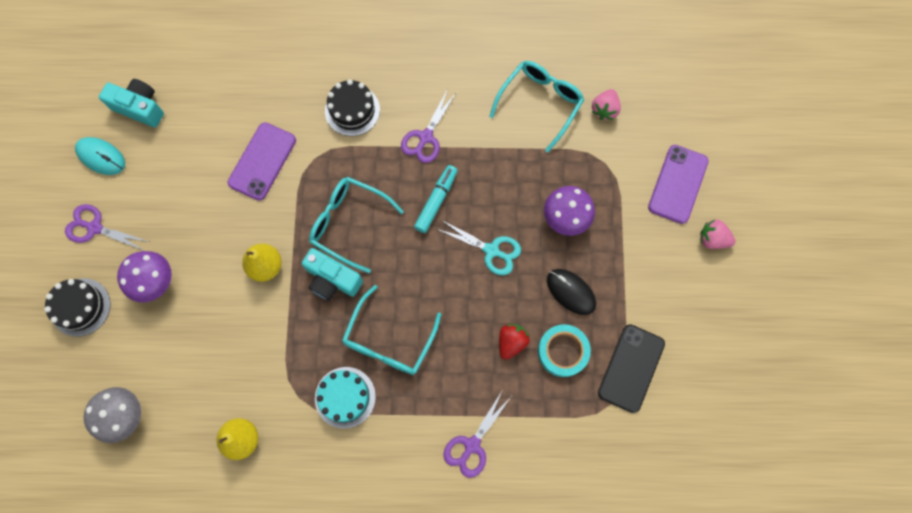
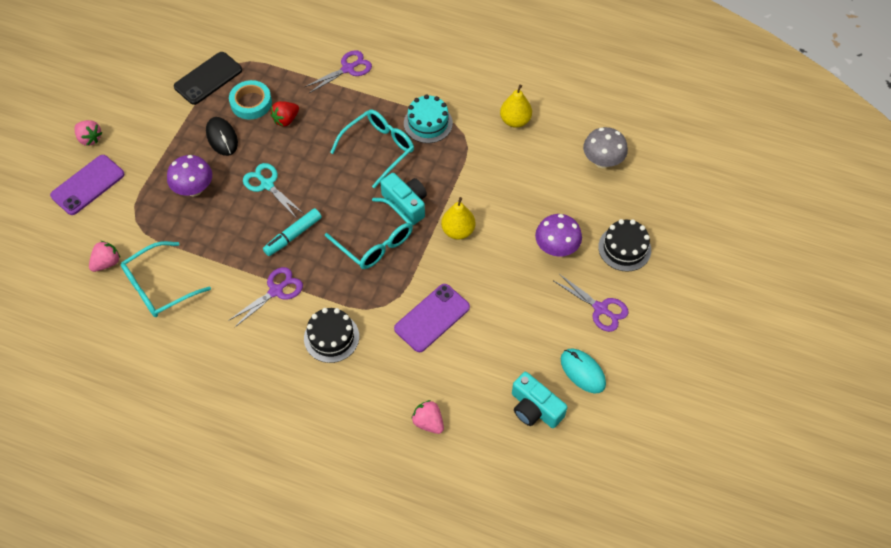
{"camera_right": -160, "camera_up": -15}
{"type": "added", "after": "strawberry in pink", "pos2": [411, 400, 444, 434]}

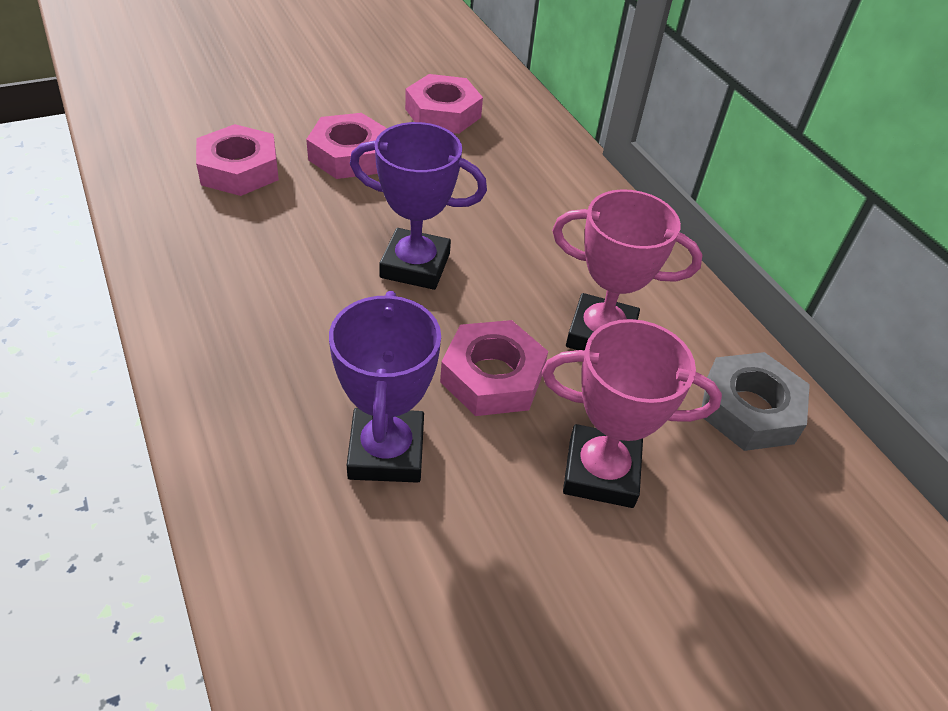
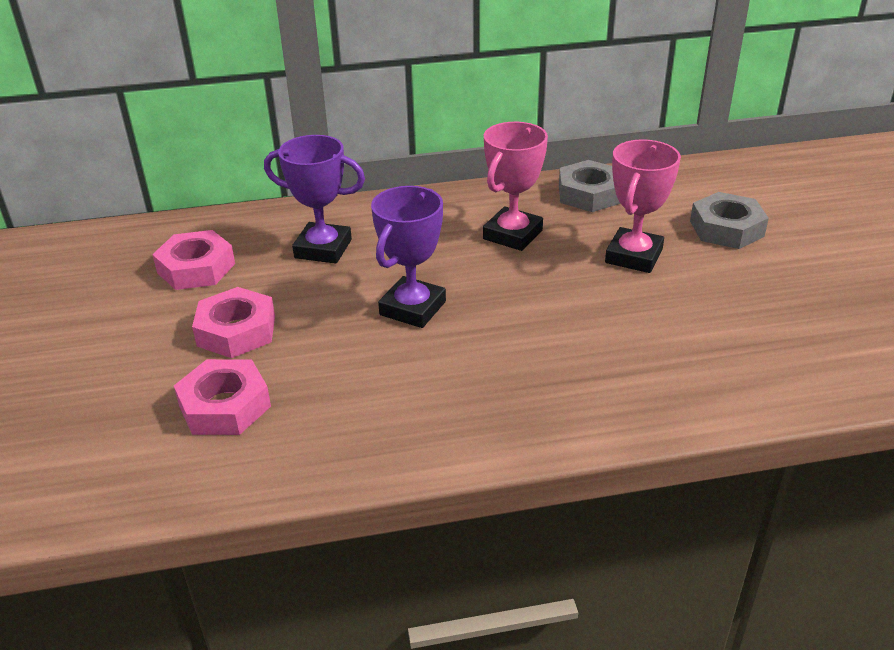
{"camera_right": -70, "camera_up": -10}
{"type": "moved", "before": "trophy in purple", "pos1": [329, 291, 441, 483], "pos2": [264, 135, 365, 264]}
{"type": "removed", "before": "nut in pink", "pos1": [440, 320, 548, 416]}
{"type": "added", "after": "nut in grey", "pos2": [690, 192, 769, 249]}

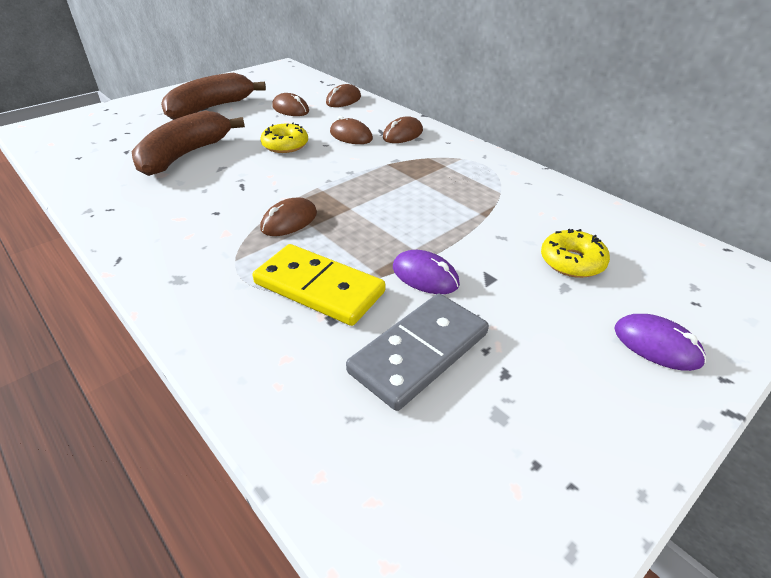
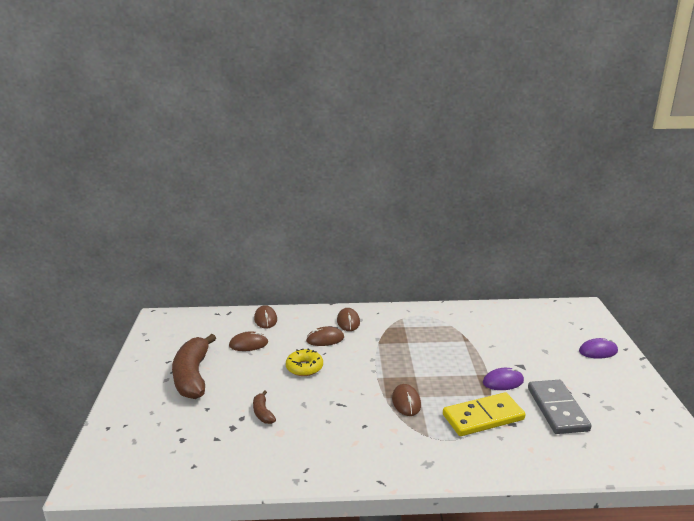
{"camera_right": -50, "camera_up": -15}
{"type": "resized", "before": "banana in brown", "pos1": [132, 111, 245, 176], "pos2": [253, 390, 276, 424], "scale": 0.45}
{"type": "removed", "before": "donut in yellow", "pos1": [541, 229, 610, 278]}

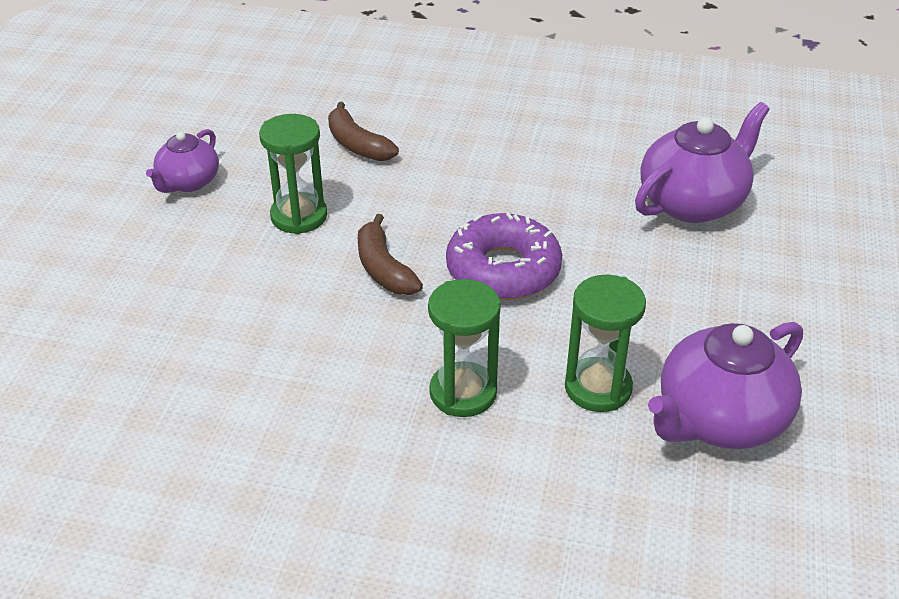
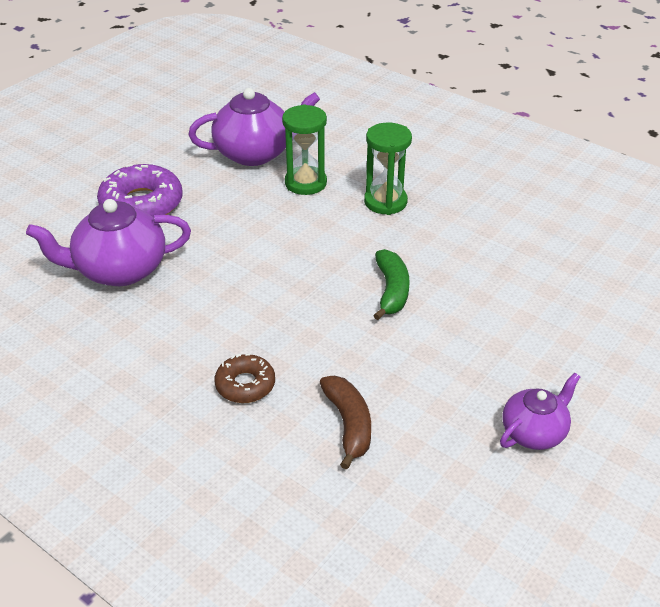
{"camera_right": -155, "camera_up": 0}
{"type": "removed", "before": "hourglass in green", "pos1": [259, 114, 327, 234]}
{"type": "recoloured", "before": "banana in brown", "after": "banana in green", "pos1": [358, 214, 423, 295], "pos2": [373, 249, 409, 320]}
{"type": "moved", "before": "donut in purple", "pos1": [446, 213, 562, 300], "pos2": [97, 164, 183, 218]}
{"type": "added", "after": "donut in brown", "pos2": [214, 354, 275, 403]}

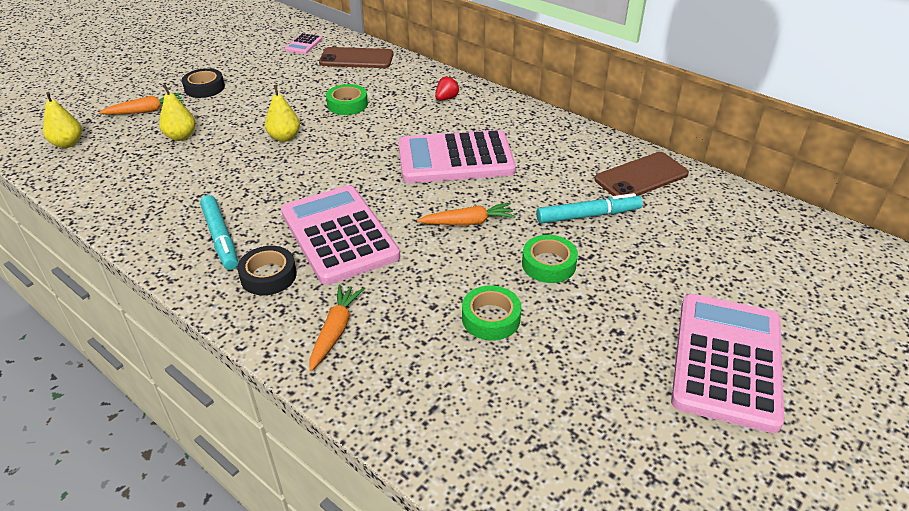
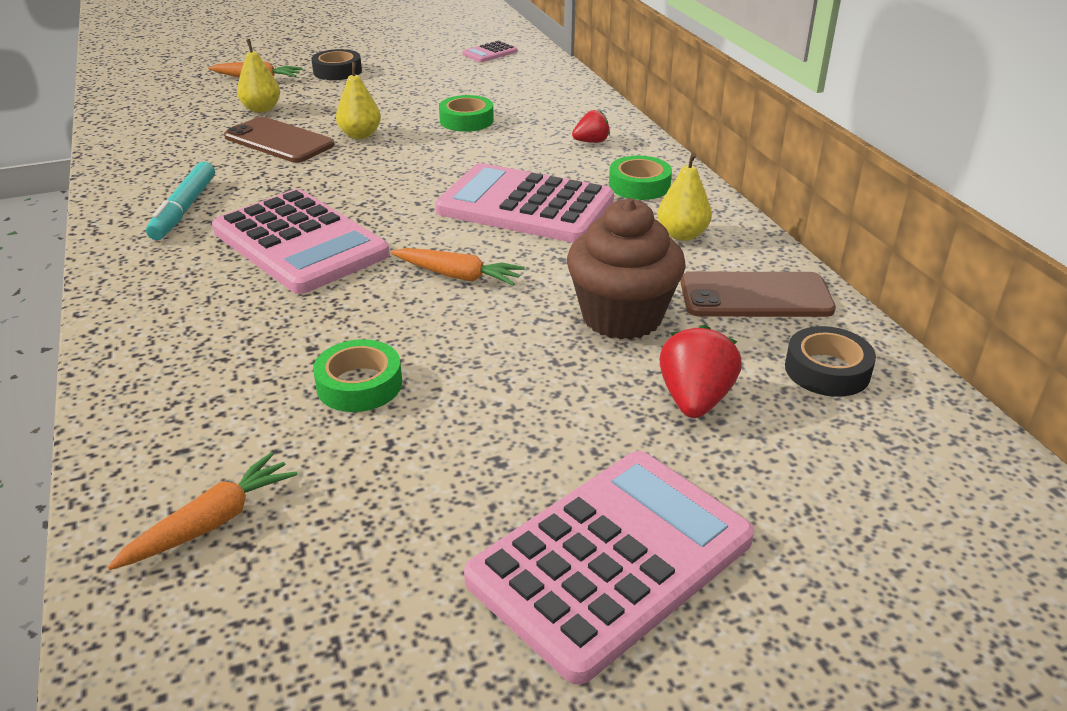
{"camera_right": 30, "camera_up": -5}
{"type": "moved", "before": "pear in yellow", "pos1": [43, 92, 82, 148], "pos2": [658, 153, 712, 241]}
{"type": "moved", "before": "tape in black", "pos1": [237, 246, 297, 295], "pos2": [785, 326, 876, 397]}
{"type": "turned", "before": "calculator in pink", "pos1": [281, 185, 400, 285], "pos2": [212, 189, 390, 294], "turn": 135}
{"type": "moved", "before": "carrot in orange", "pos1": [309, 285, 364, 371], "pos2": [108, 452, 297, 570]}
{"type": "moved", "before": "phone in brown", "pos1": [319, 47, 394, 68], "pos2": [224, 117, 335, 163]}
{"type": "moved", "before": "tape in green", "pos1": [522, 235, 578, 283], "pos2": [609, 156, 672, 200]}
{"type": "replaced", "before": "marker in turquoise", "after": "cupcake in brown", "pos1": [536, 193, 642, 224], "pos2": [567, 198, 686, 340]}
{"type": "added", "after": "strawberry in red", "pos2": [659, 325, 742, 418]}

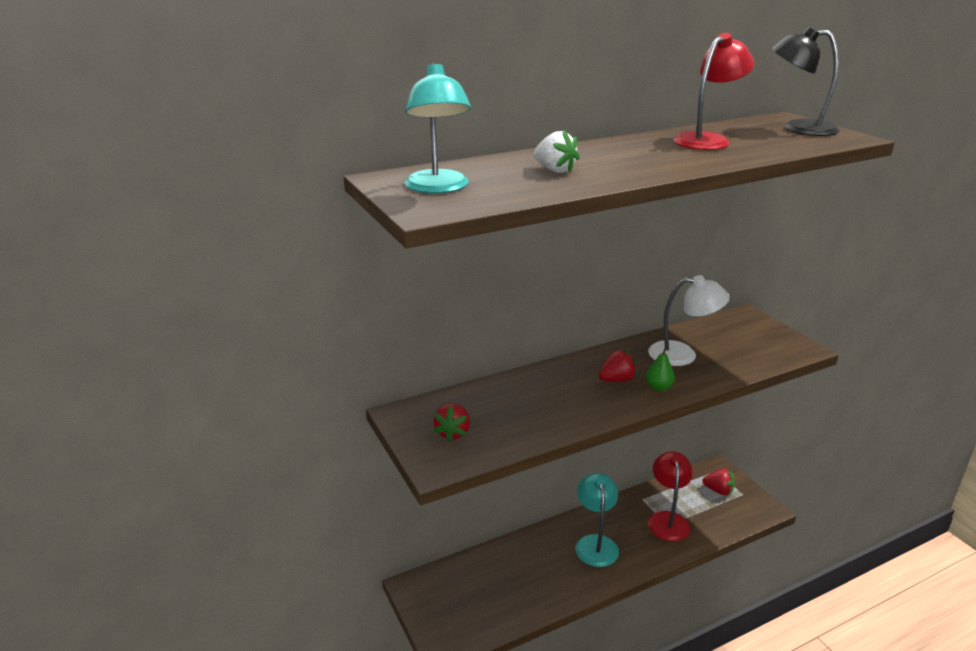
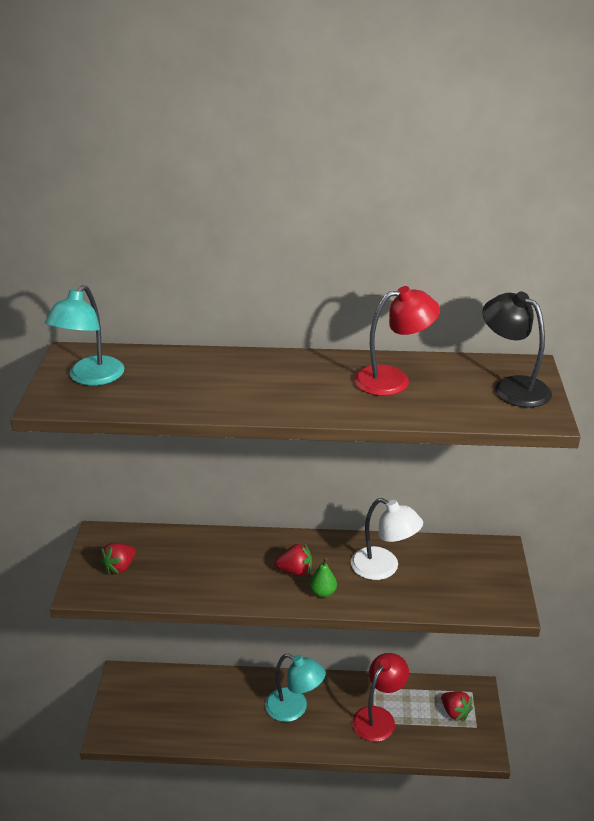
{"camera_right": 30, "camera_up": 5}
{"type": "removed", "before": "strawberry in white", "pos1": [534, 130, 580, 173]}
{"type": "turned", "before": "lamp in turquoise", "pos1": [575, 473, 619, 567], "pos2": [265, 654, 326, 722], "turn": 90}

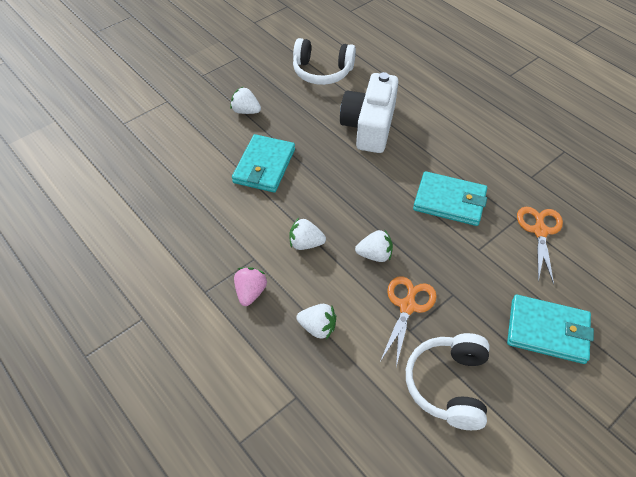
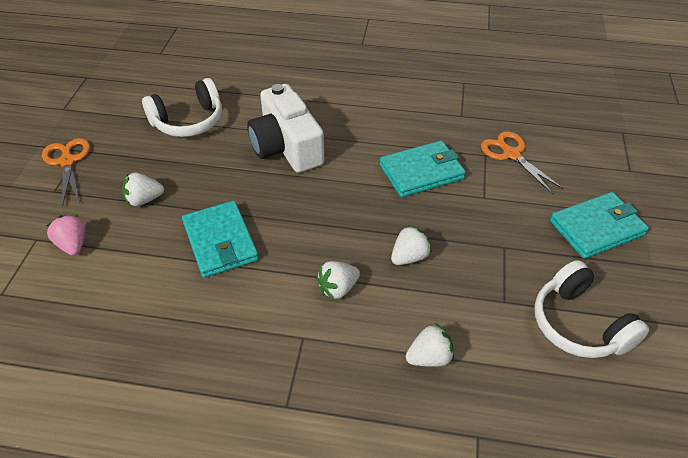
{"camera_right": -40, "camera_up": -5}
{"type": "moved", "before": "strawberry in pink", "pos1": [234, 267, 267, 306], "pos2": [46, 215, 86, 256]}
{"type": "moved", "before": "scissors in orange", "pos1": [380, 276, 437, 367], "pos2": [42, 138, 90, 206]}

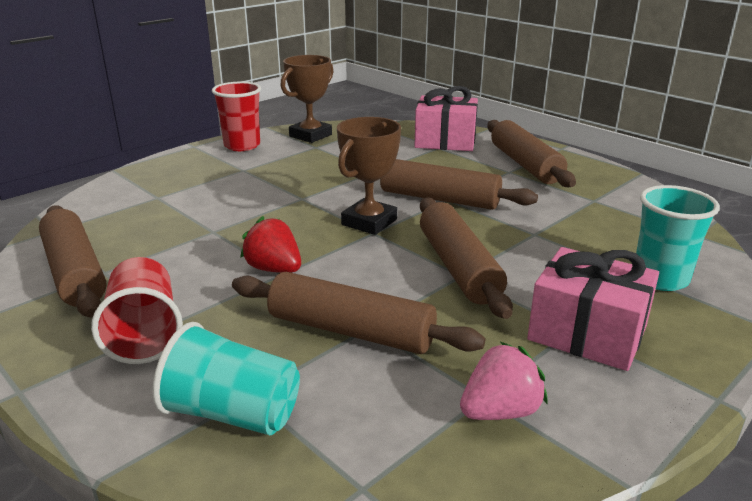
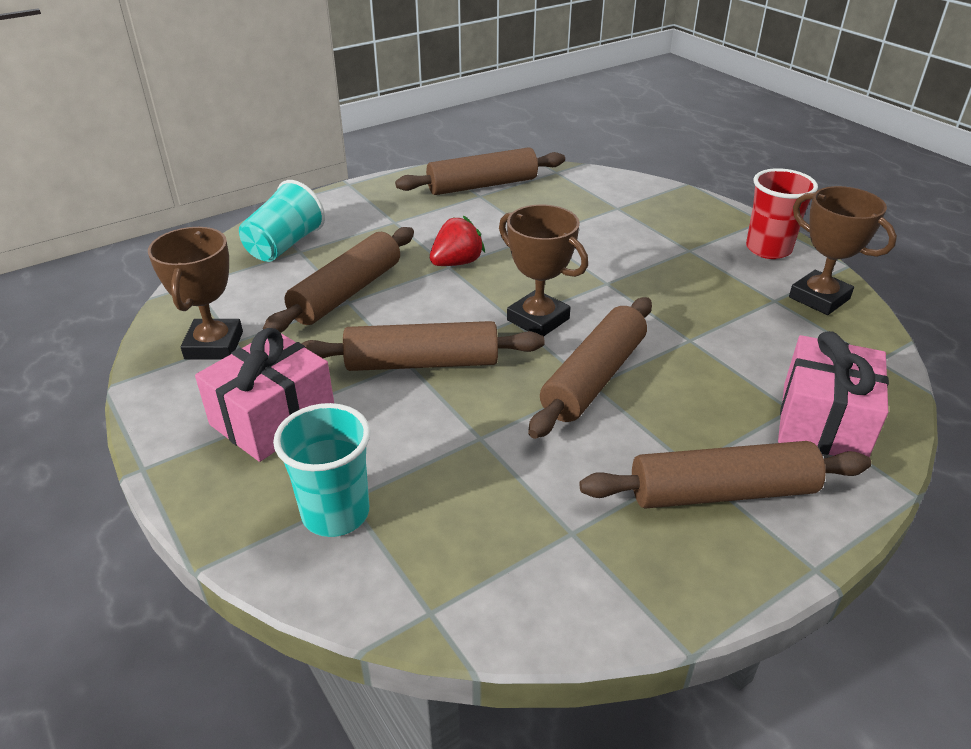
{"camera_right": 100, "camera_up": 10}
{"type": "removed", "before": "cup in red", "pos1": [91, 257, 183, 364]}
{"type": "replaced", "before": "strawberry in pink", "after": "trophy in brown", "pos1": [460, 342, 548, 420], "pos2": [148, 227, 243, 360]}

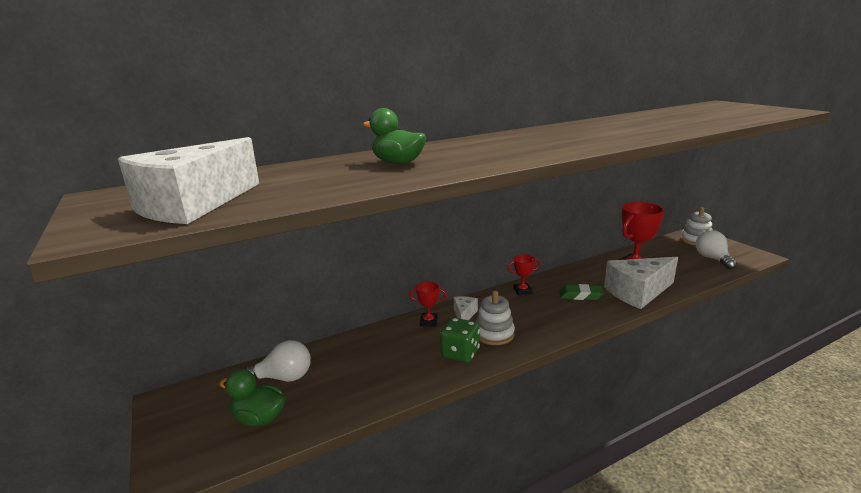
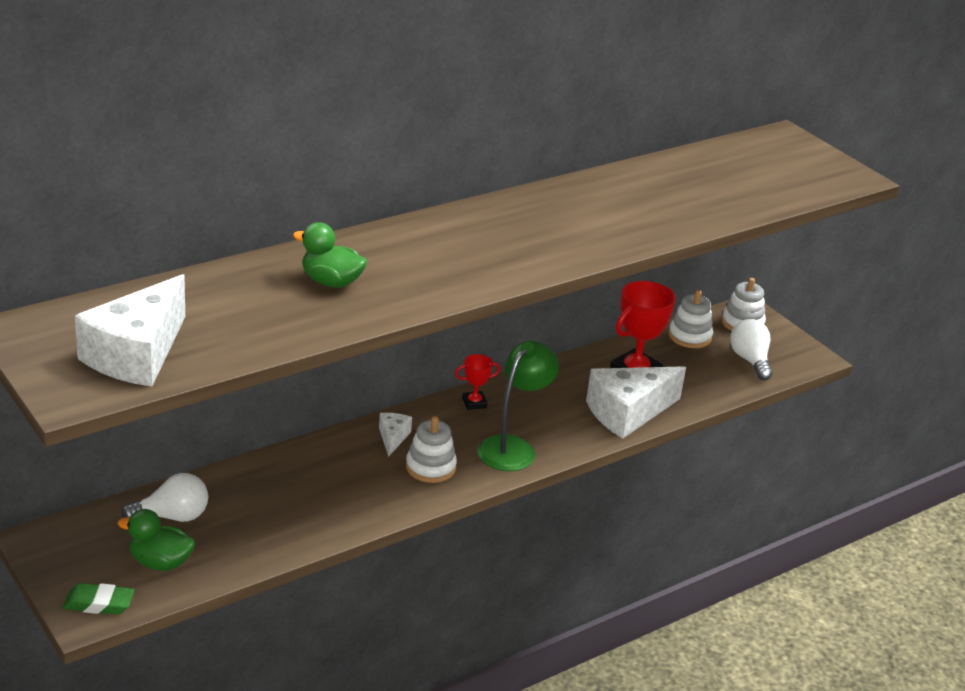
{"camera_right": -10, "camera_up": 10}
{"type": "removed", "before": "trophy in red", "pos1": [409, 282, 447, 327]}
{"type": "removed", "before": "dice in green", "pos1": [440, 318, 480, 363]}
{"type": "moved", "before": "eraser in green", "pos1": [559, 284, 603, 300], "pos2": [63, 583, 135, 615]}
{"type": "added", "after": "lamp in green", "pos2": [478, 341, 559, 471]}
{"type": "added", "after": "stacking toy in white", "pos2": [668, 290, 713, 348]}

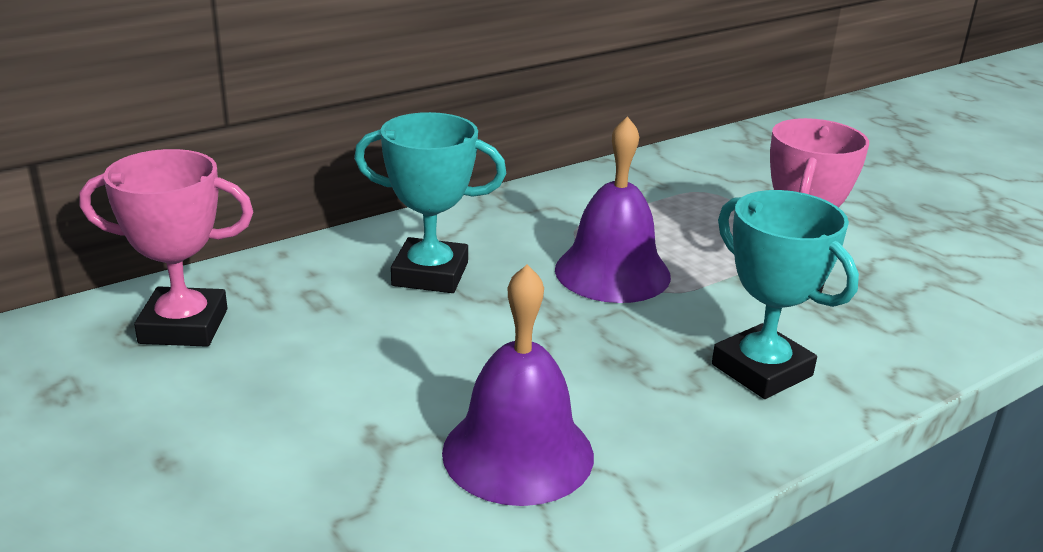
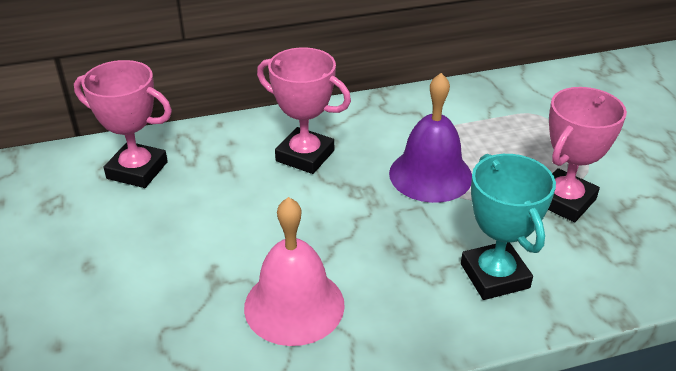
{"camera_right": 20, "camera_up": 10}
{"type": "recoloured", "before": "trophy in turquoise", "after": "trophy in pink", "pos1": [354, 112, 506, 293], "pos2": [257, 47, 351, 174]}
{"type": "recoloured", "before": "bell in purple", "after": "bell in pink", "pos1": [442, 264, 594, 506], "pos2": [244, 197, 345, 346]}

